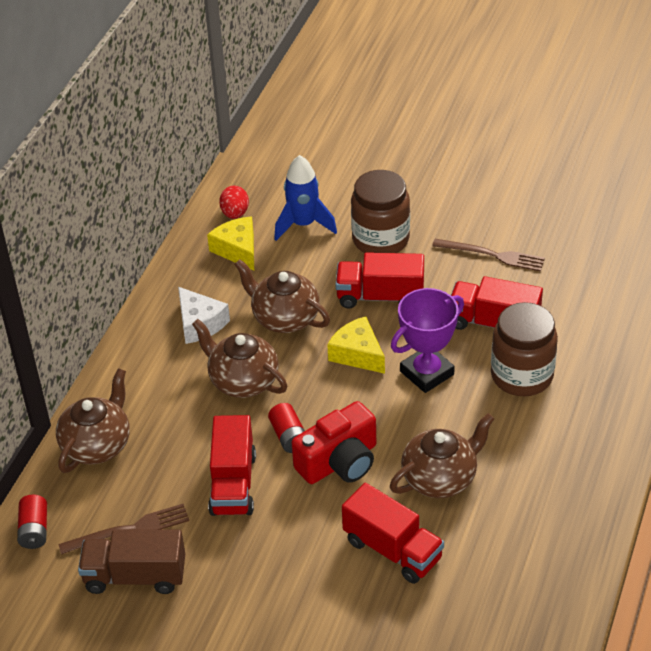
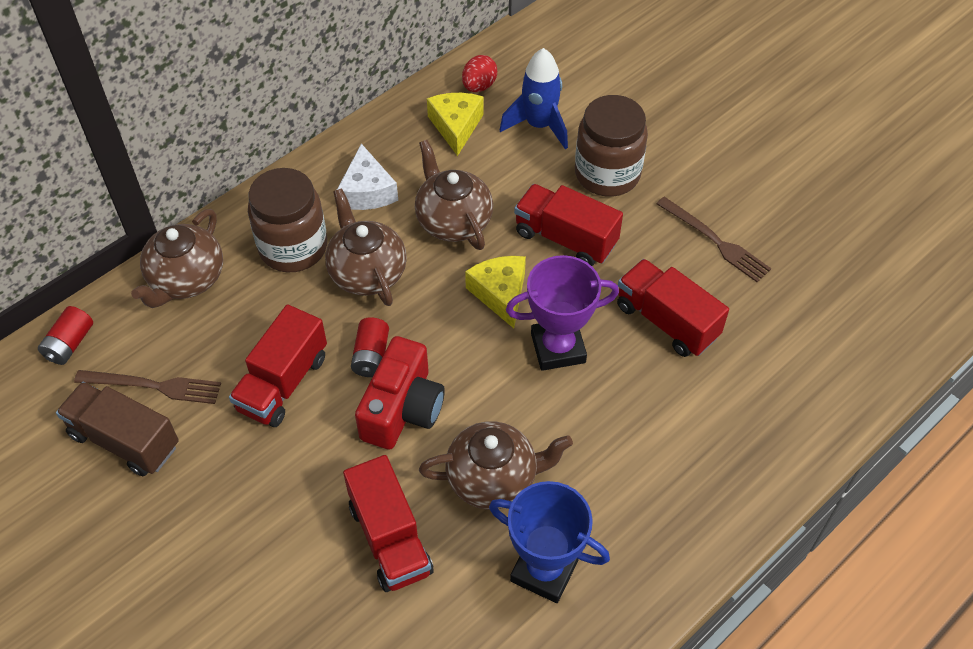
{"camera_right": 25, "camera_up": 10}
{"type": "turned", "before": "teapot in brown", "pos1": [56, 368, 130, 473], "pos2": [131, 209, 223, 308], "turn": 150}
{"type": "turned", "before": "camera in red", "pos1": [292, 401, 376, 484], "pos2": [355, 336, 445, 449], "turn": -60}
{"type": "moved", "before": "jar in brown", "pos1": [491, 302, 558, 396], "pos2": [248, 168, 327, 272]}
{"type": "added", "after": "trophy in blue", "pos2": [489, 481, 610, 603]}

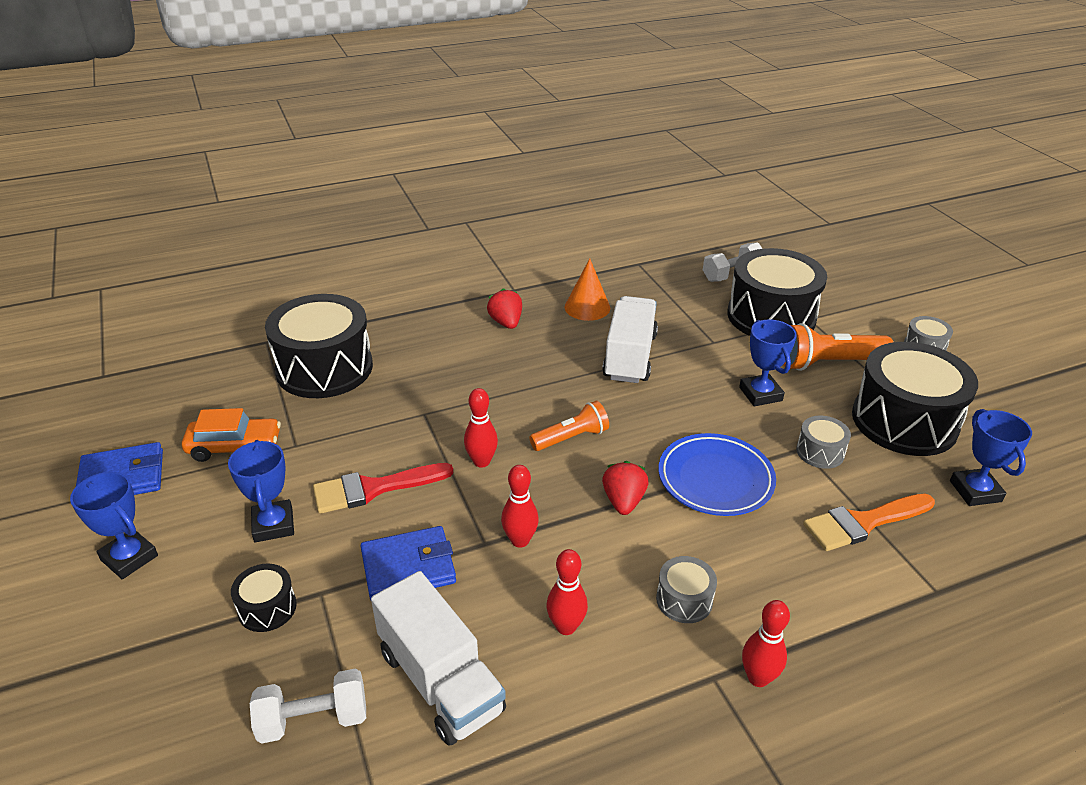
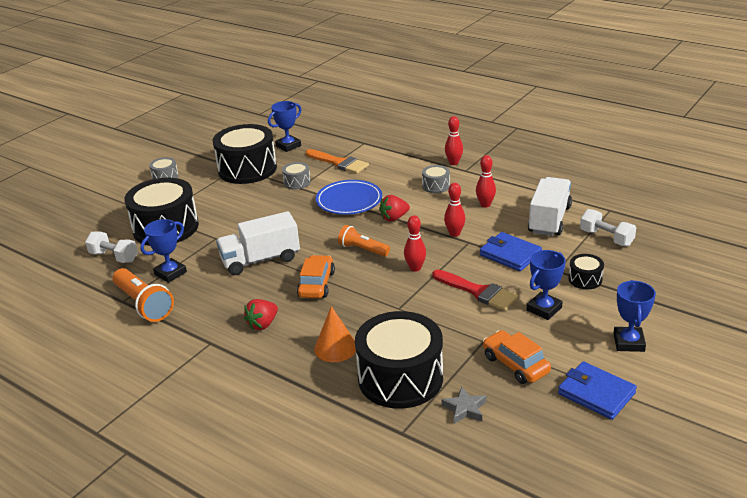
{"camera_right": -120, "camera_up": -5}
{"type": "moved", "before": "cone in orange", "pos1": [565, 258, 610, 321], "pos2": [314, 306, 356, 362]}
{"type": "moved", "before": "trophy in blue", "pos1": [739, 319, 797, 406], "pos2": [140, 219, 187, 283]}
{"type": "moved", "before": "flashlight in orange", "pos1": [783, 323, 893, 371], "pos2": [113, 268, 174, 322]}
{"type": "added", "after": "car in orange", "pos2": [297, 255, 335, 298]}
{"type": "added", "after": "star in grey", "pos2": [442, 387, 486, 424]}

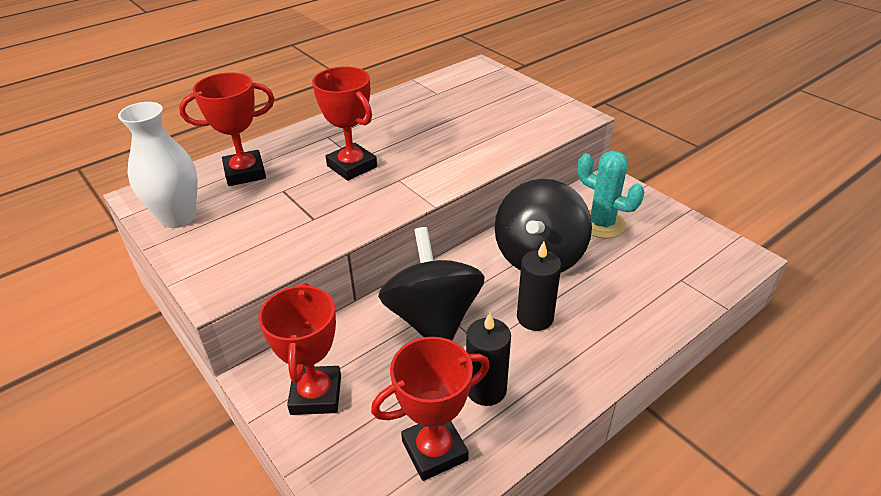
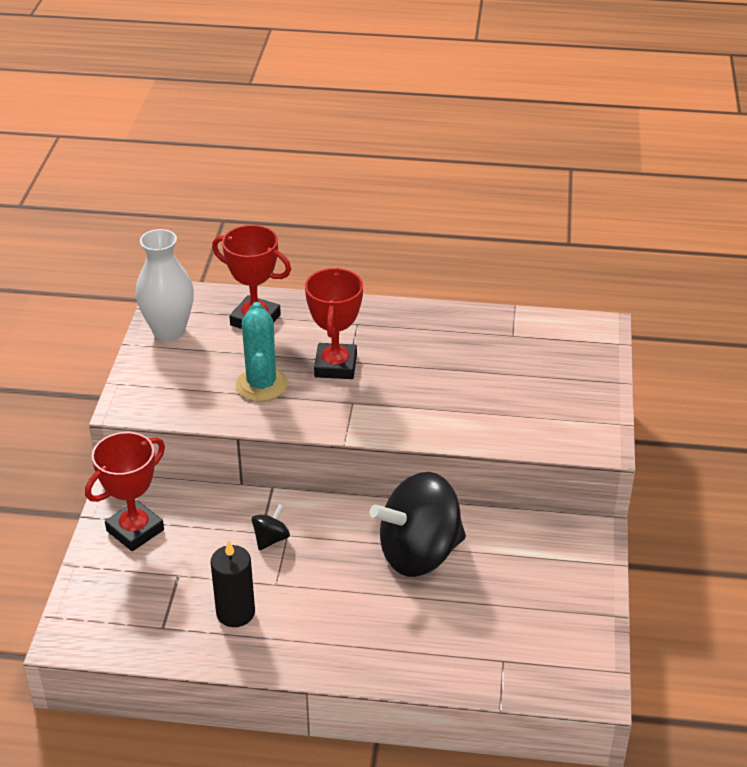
{"camera_right": 45, "camera_up": 0}
{"type": "removed", "before": "trophy in red", "pos1": [371, 337, 490, 481]}
{"type": "resized", "before": "spinning top in black", "pos1": [378, 227, 485, 341], "pos2": [251, 504, 290, 551], "scale": 0.41}
{"type": "removed", "before": "candle in black", "pos1": [517, 241, 561, 331]}
{"type": "moved", "before": "cactus in turquoise", "pos1": [577, 151, 645, 238], "pos2": [235, 302, 288, 402]}

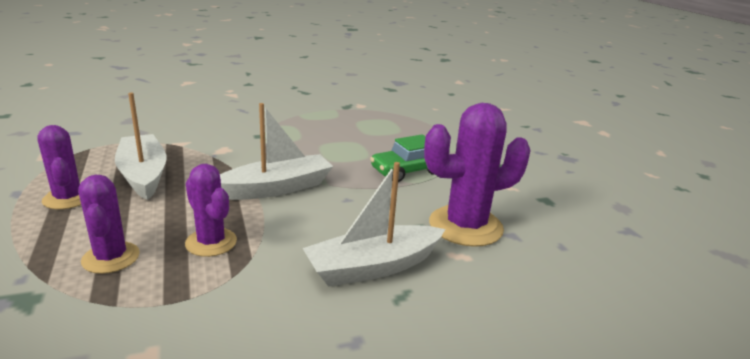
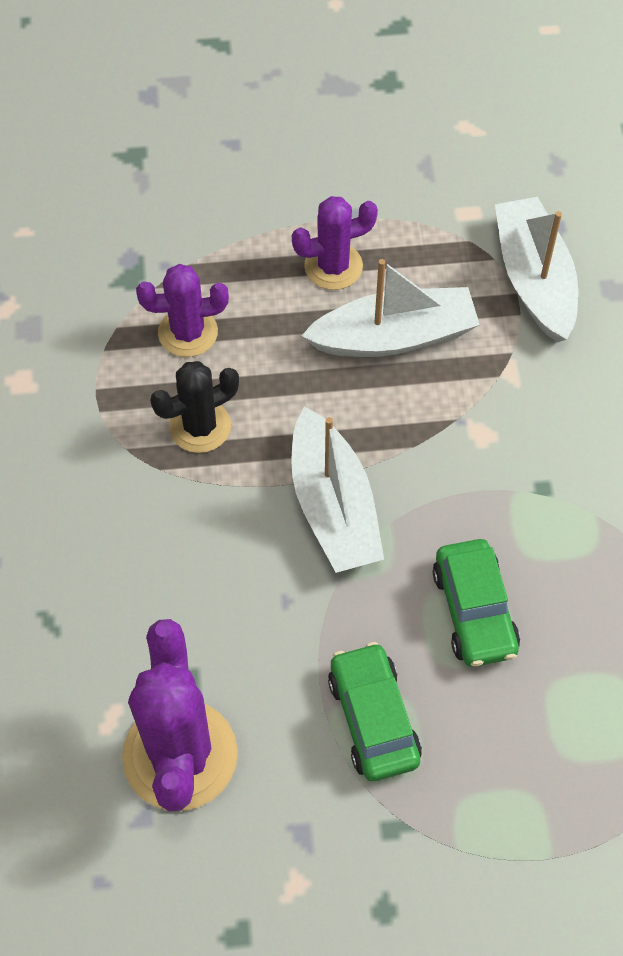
{"camera_right": 105, "camera_up": 35}
{"type": "recoloured", "before": "cactus in purple", "after": "cactus in black", "pos1": [185, 164, 237, 257], "pos2": [150, 361, 239, 453]}
{"type": "moved", "before": "boat in white", "pos1": [303, 162, 445, 287], "pos2": [495, 197, 578, 342]}
{"type": "added", "after": "car in green", "pos2": [433, 539, 520, 667]}

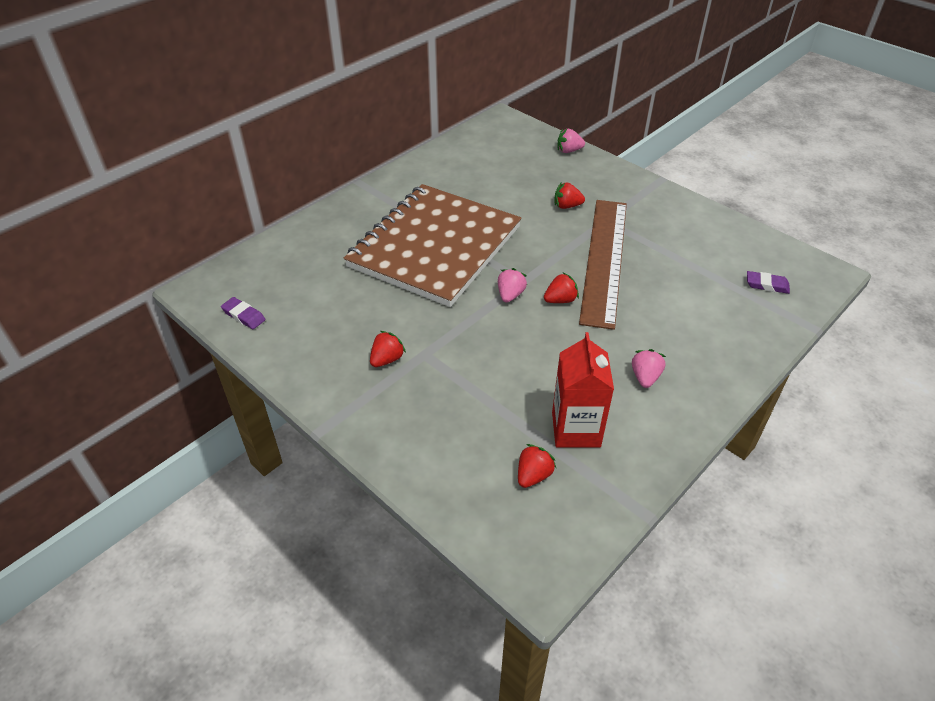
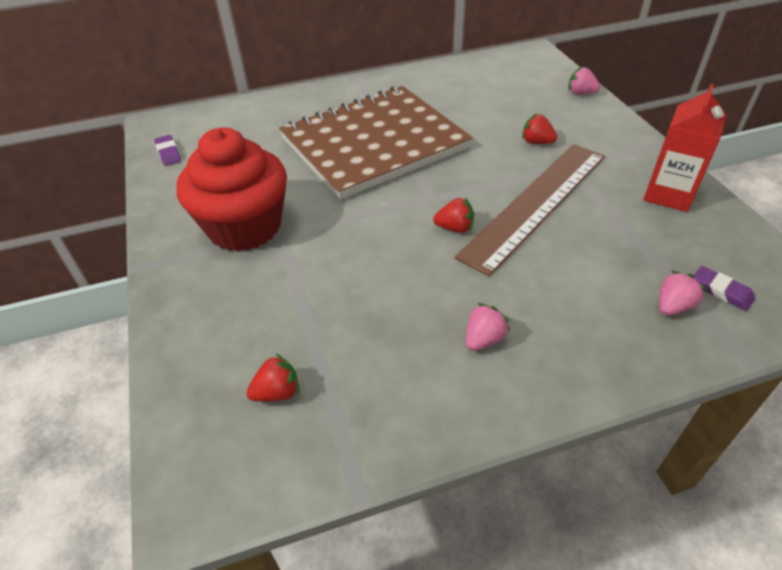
{"camera_right": 30, "camera_up": 0}
{"type": "replaced", "before": "strawberry in red", "after": "cupcake in red", "pos1": [370, 331, 406, 367], "pos2": [177, 128, 287, 252]}
{"type": "moved", "before": "strawberry in pink", "pos1": [498, 268, 527, 303], "pos2": [659, 270, 707, 315]}
{"type": "moved", "before": "carton in red", "pos1": [552, 332, 614, 447], "pos2": [643, 84, 727, 212]}

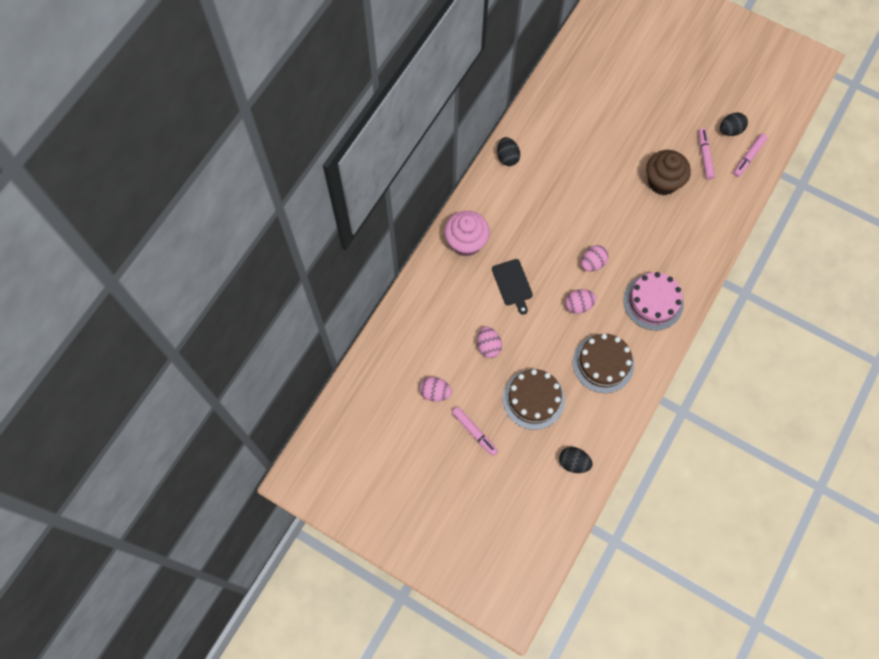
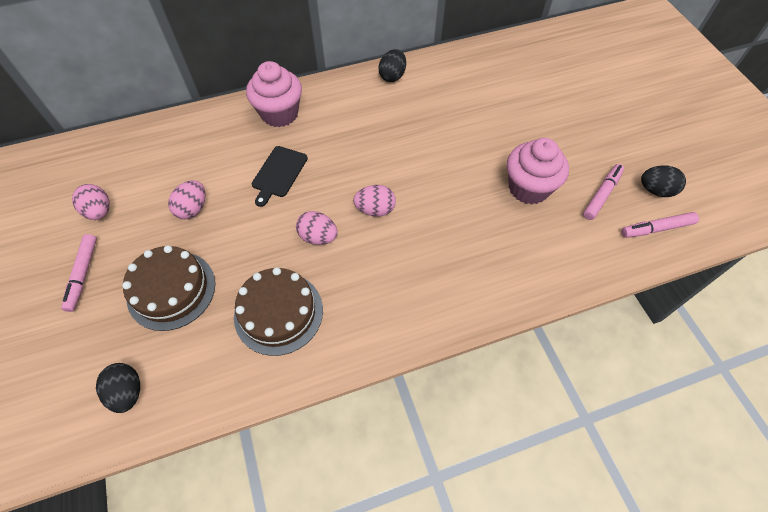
{"camera_right": 40, "camera_up": -10}
{"type": "removed", "before": "cake in pink", "pos1": [623, 272, 684, 330]}
{"type": "recoloured", "before": "cupcake in brown", "after": "cupcake in pink", "pos1": [646, 150, 691, 195], "pos2": [507, 138, 569, 205]}

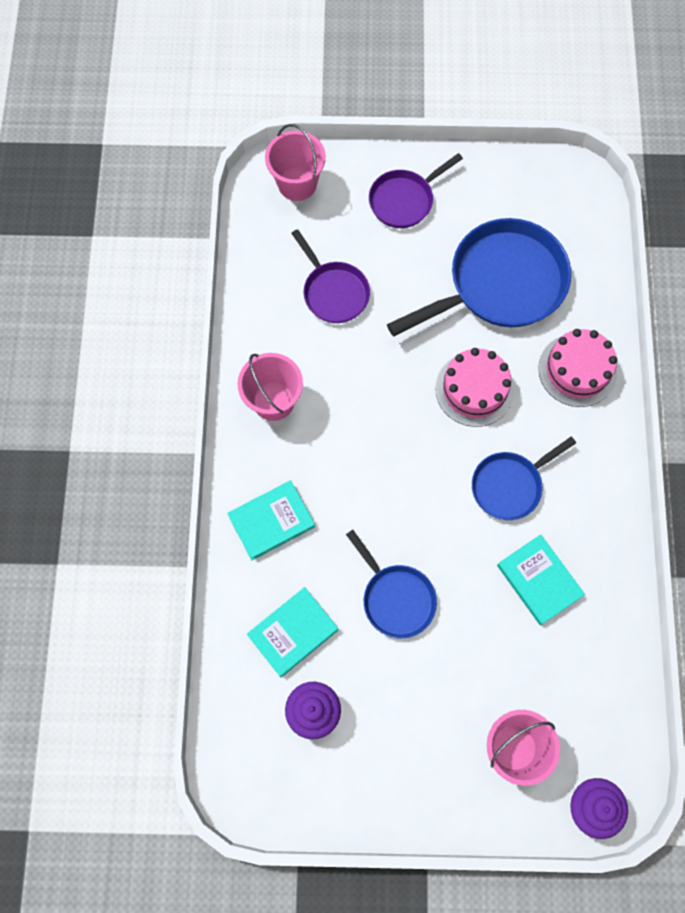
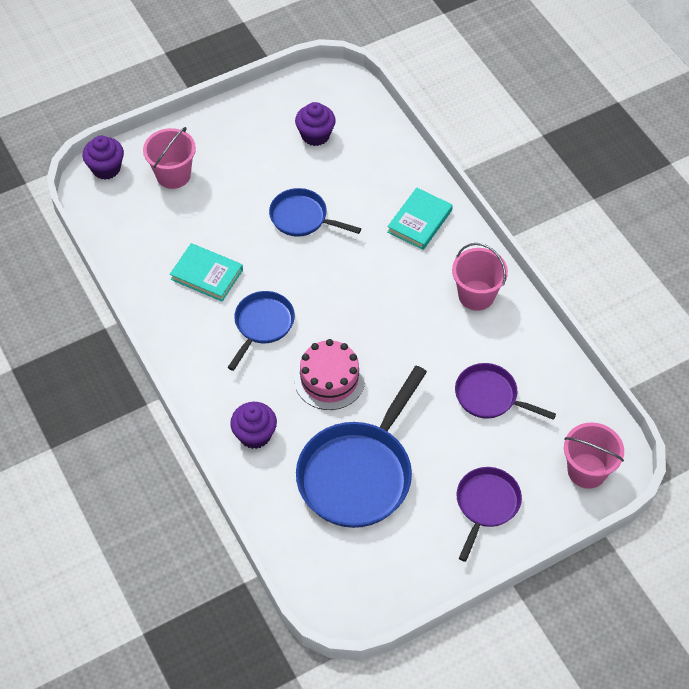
{"camera_right": 150, "camera_up": -15}
{"type": "removed", "before": "book in turquoise", "pos1": [247, 587, 338, 677]}
{"type": "replaced", "before": "cake in pink", "after": "cupcake in purple", "pos1": [538, 329, 617, 407], "pos2": [230, 402, 277, 449]}

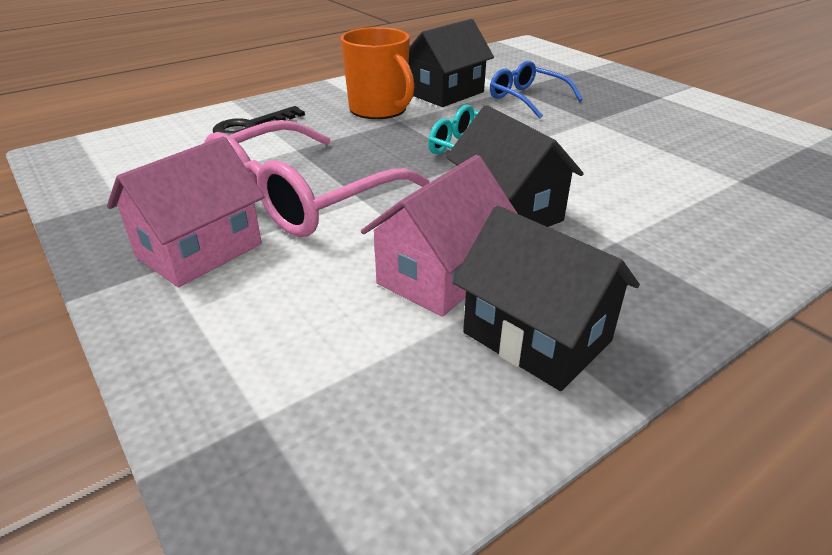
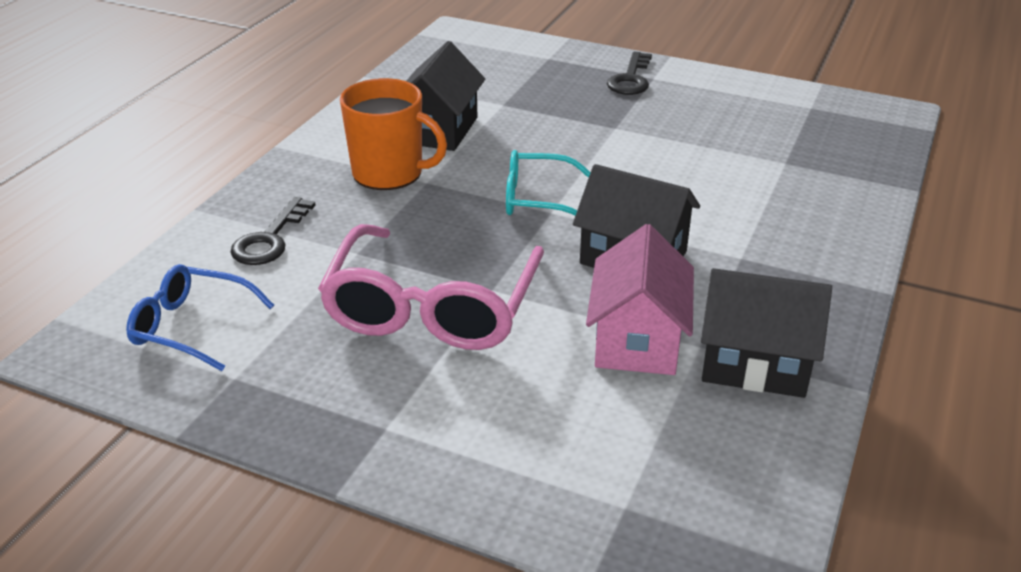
{"camera_right": -30, "camera_up": 0}
{"type": "removed", "before": "house in pink", "pos1": [107, 136, 264, 287]}
{"type": "moved", "before": "glasses in blue", "pos1": [490, 61, 583, 119], "pos2": [126, 264, 274, 371]}
{"type": "added", "after": "key in black", "pos2": [607, 52, 652, 95]}

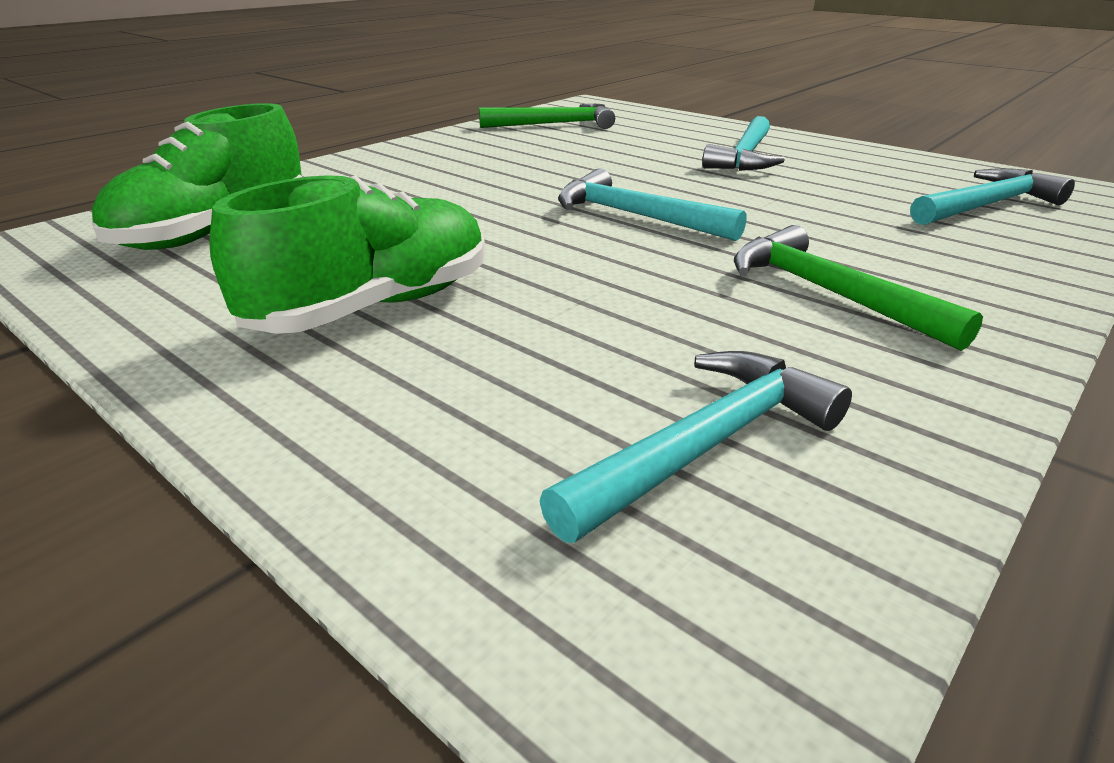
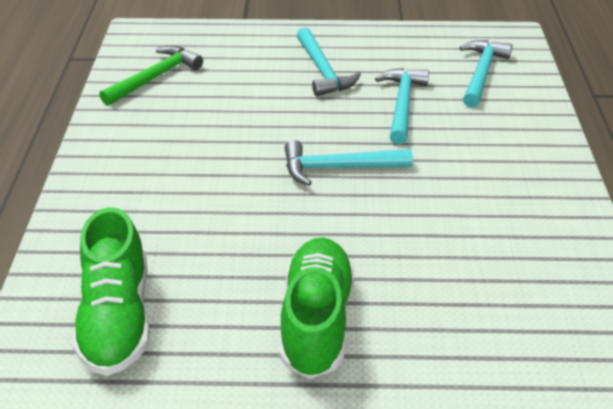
{"camera_right": -40, "camera_up": 10}
{"type": "moved", "before": "hammer in turquoise", "pos1": [540, 351, 852, 543], "pos2": [375, 68, 429, 145]}
{"type": "removed", "before": "hammer in green", "pos1": [734, 225, 983, 351]}

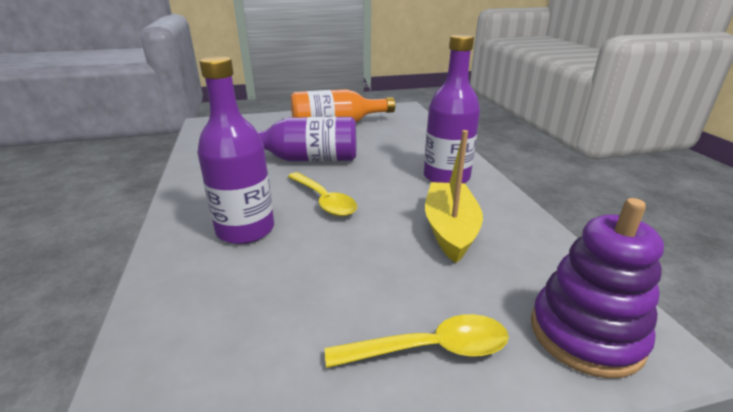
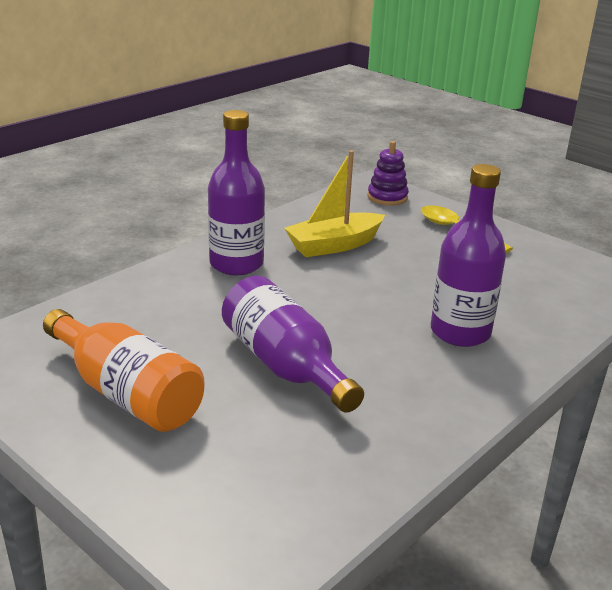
{"camera_right": -125, "camera_up": 0}
{"type": "removed", "before": "spoon in yellow", "pos1": [288, 172, 357, 216]}
{"type": "resized", "before": "stacking toy in purple", "pos1": [531, 198, 664, 378], "pos2": [368, 141, 409, 206], "scale": 0.67}

